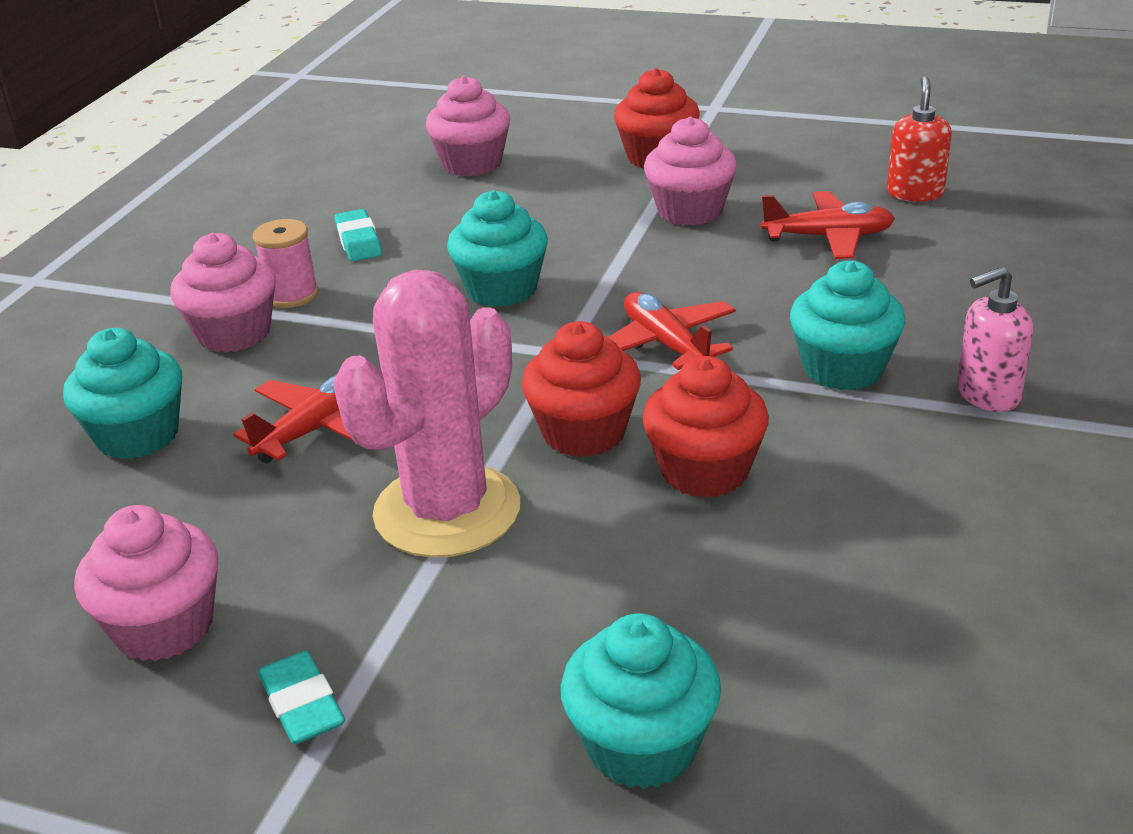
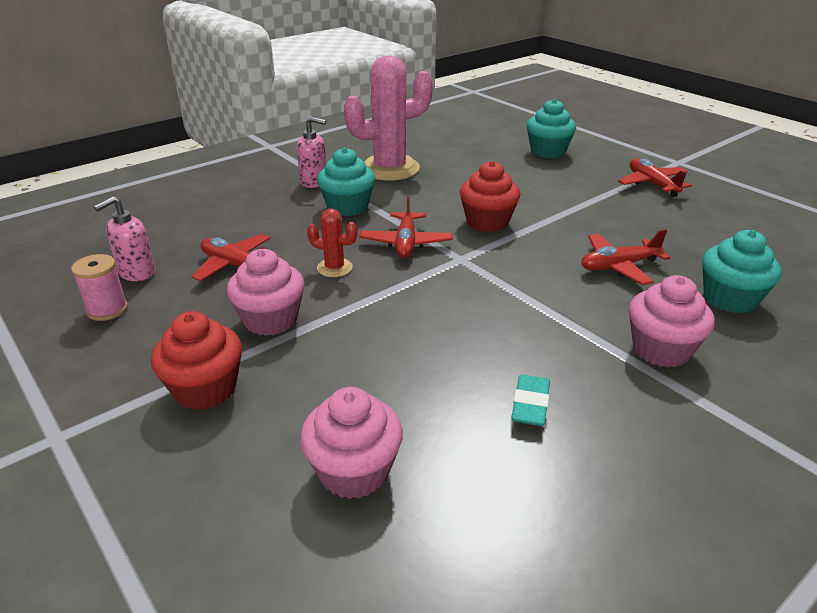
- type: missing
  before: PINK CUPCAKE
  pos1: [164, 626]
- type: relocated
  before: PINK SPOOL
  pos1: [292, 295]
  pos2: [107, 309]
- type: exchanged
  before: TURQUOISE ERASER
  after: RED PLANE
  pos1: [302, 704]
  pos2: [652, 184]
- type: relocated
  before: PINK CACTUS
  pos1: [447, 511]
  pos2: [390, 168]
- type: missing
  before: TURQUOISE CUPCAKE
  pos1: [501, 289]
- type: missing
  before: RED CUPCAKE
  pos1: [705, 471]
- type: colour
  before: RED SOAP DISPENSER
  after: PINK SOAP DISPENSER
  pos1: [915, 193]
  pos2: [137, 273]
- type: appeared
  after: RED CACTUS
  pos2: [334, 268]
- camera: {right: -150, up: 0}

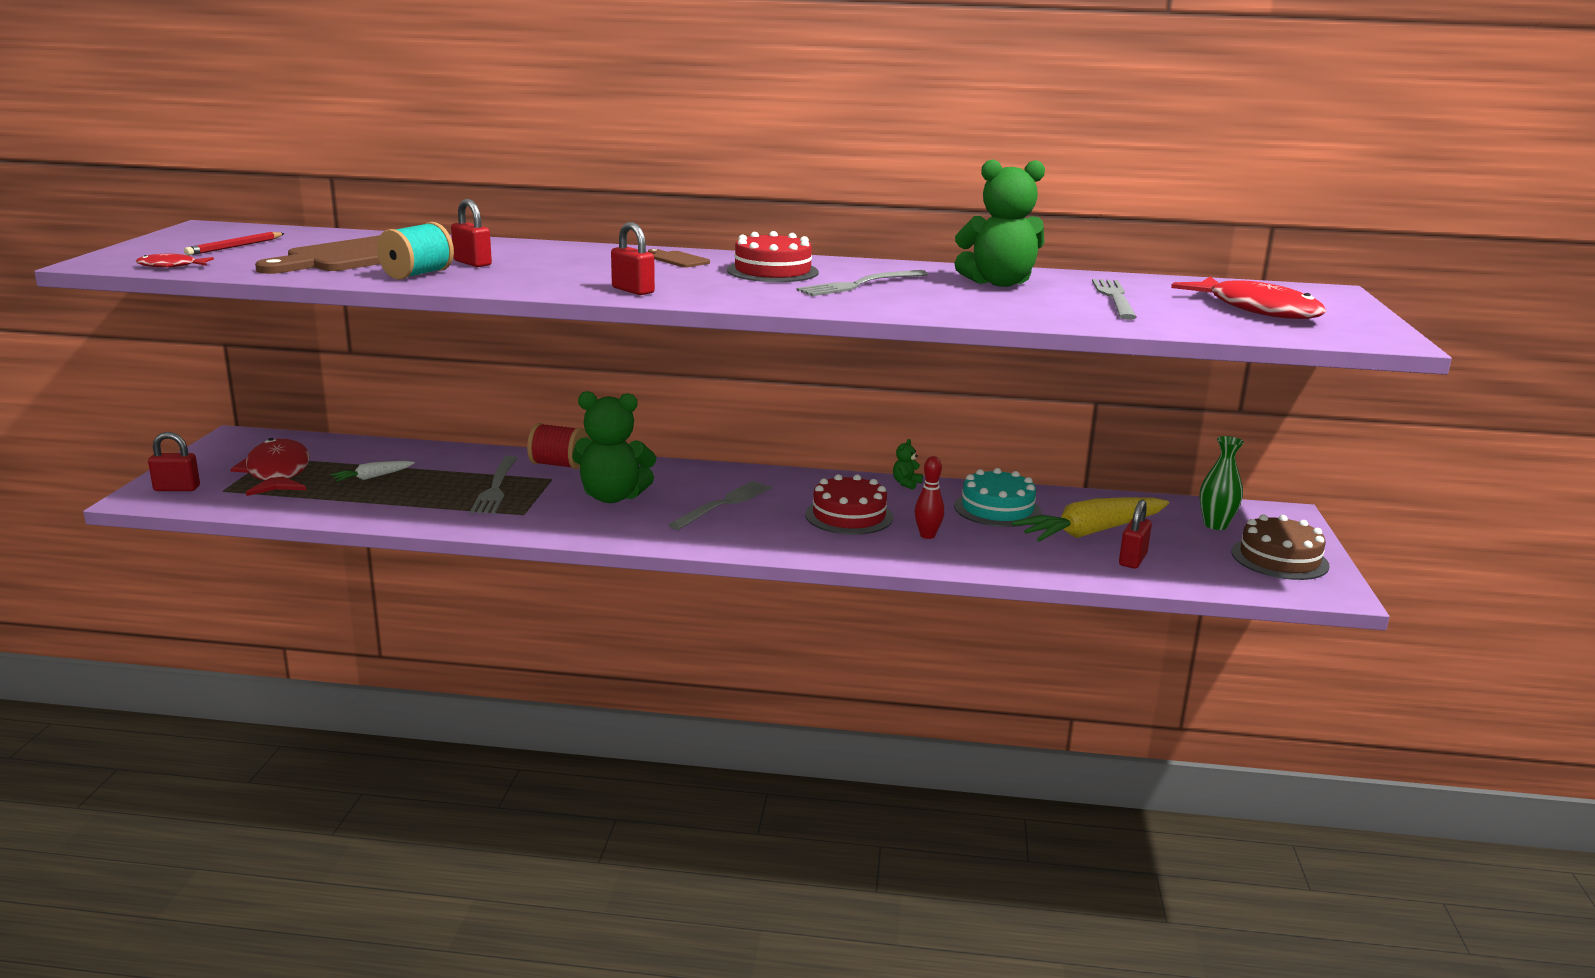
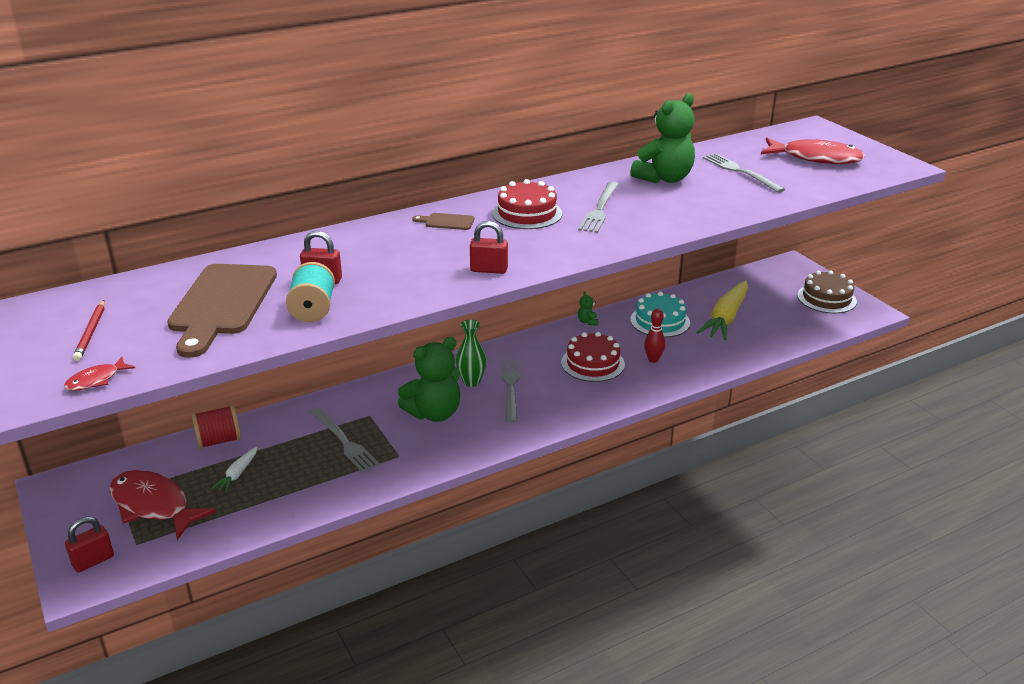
- type: relocated
  before: RED SPOOL
  pos1: [558, 465]
  pos2: [219, 441]
- type: missing
  before: RED PADLOCK
  pos1: [1132, 560]
- type: relocated
  before: GREEN VASE
  pos1: [1215, 525]
  pos2: [471, 381]
- camera: {right: -35, up: 10}

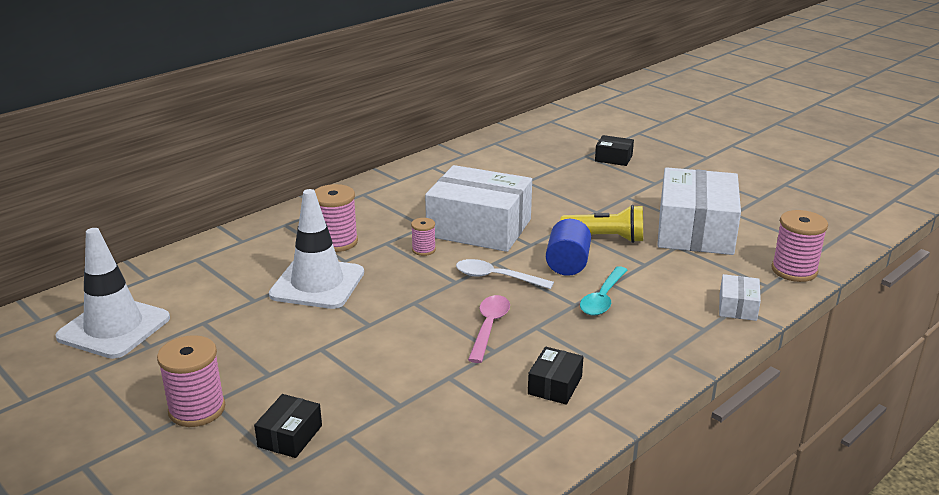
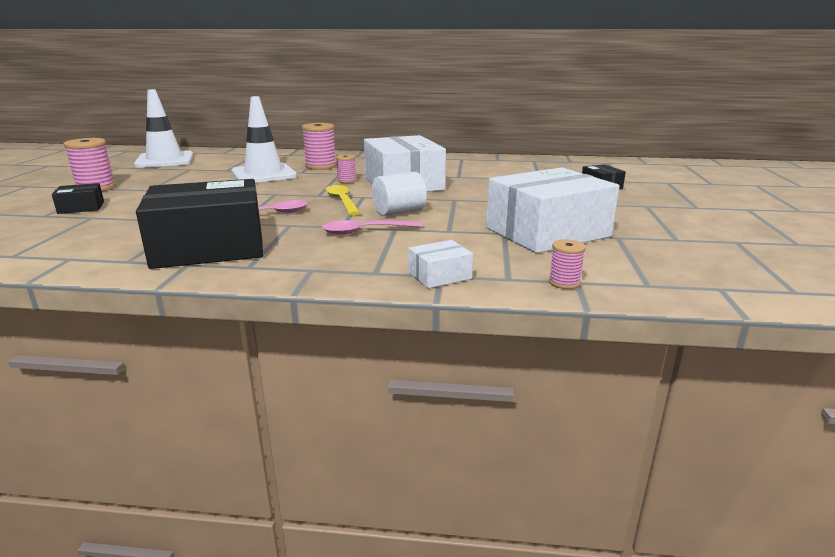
- type: colour
  before: WHITE SPOON
  after: YELLOW SPOON
  pos1: [496, 277]
  pos2: [342, 201]
- type: size
  before: BLACK BOX
  pos1: [555, 385]
  pos2: [209, 247]
  scale: 2.3
- type: colour
  before: BLUE CYLINDER
  after: WHITE CYLINDER
  pos1: [567, 264]
  pos2: [399, 212]
- type: missing
  before: YELLOW FLASHLIGHT
  pos1: [605, 238]
- type: colour
  before: TURQUOISE SPOON
  after: PINK SPOON
  pos1: [603, 298]
  pos2: [365, 231]
- type: size
  before: PINK SPOOL
  pos1: [794, 270]
  pos2: [564, 282]
  scale: 0.56
- camera: {right: 50, up: -5}

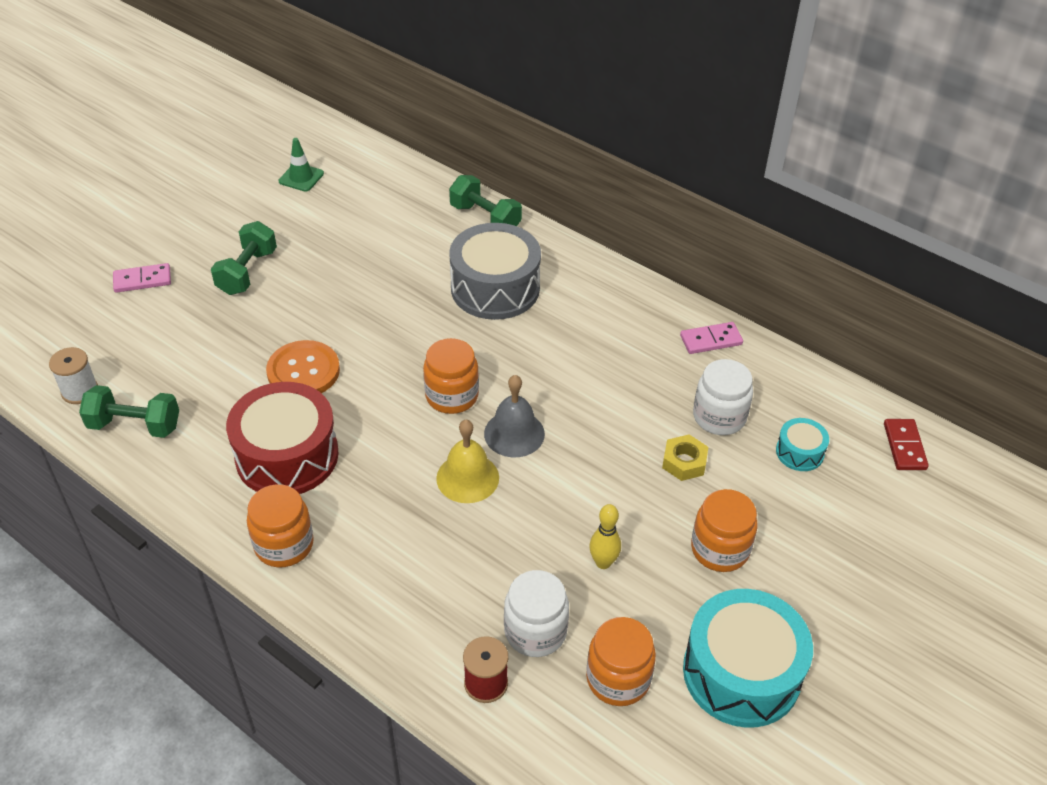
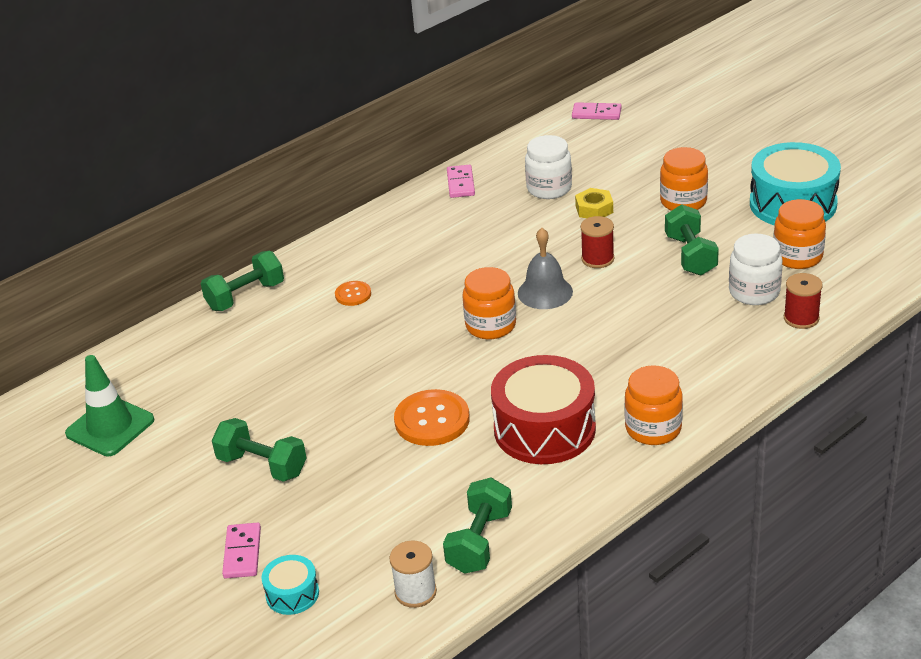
- type: size
  before: GREEN TRAFFIC CONE
  pos1: [301, 177]
  pos2: [110, 427]
  scale: 1.59
- type: missing
  before: YELLOW BELL
  pos1: [467, 478]
- type: exchanged
  before: GREY DRUM
  after: ORANGE BUTTON
  pos1: [495, 288]
  pos2: [353, 294]
- type: exchanged
  before: YELLOW BOWLING PIN
  after: GREEN DUMBBELL
  pos1: [603, 562]
  pos2: [690, 255]
- type: relocated
  before: TURQUOISE DRUM
  pos1: [799, 452]
  pos2: [292, 594]
- type: colour
  before: RED DOMINO
  after: PINK DOMINO
  pos1: [904, 446]
  pos2: [596, 113]
- type: appeared
  after: RED SPOOL
  pos2: [597, 259]
- camera: {right: -75, up: -10}

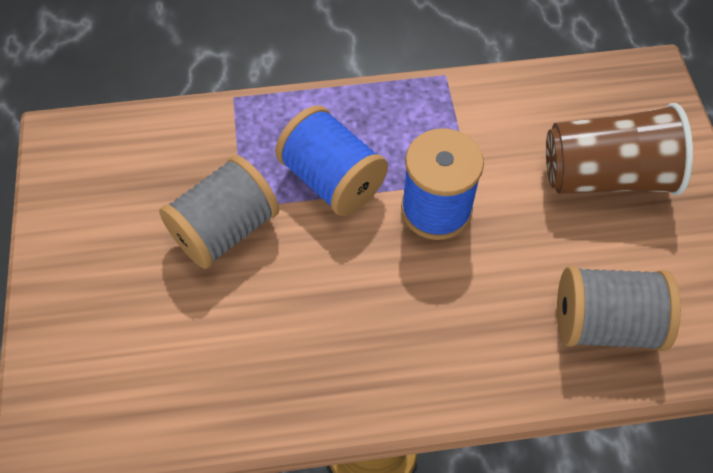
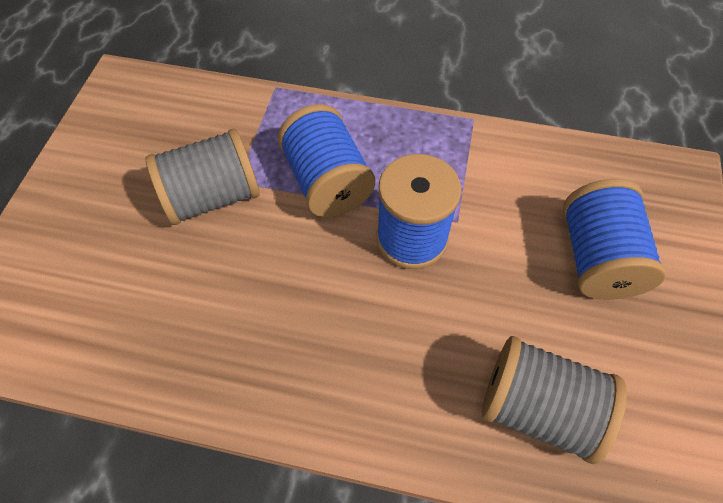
- type: exchanged
  before: BROWN CUP
  after: BLUE SPOOL
  pos1: [606, 176]
  pos2: [597, 258]
- camera: {right: 20, up: 0}

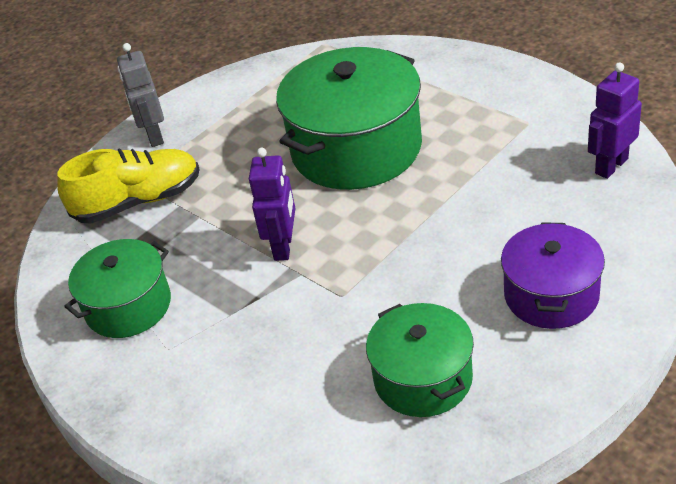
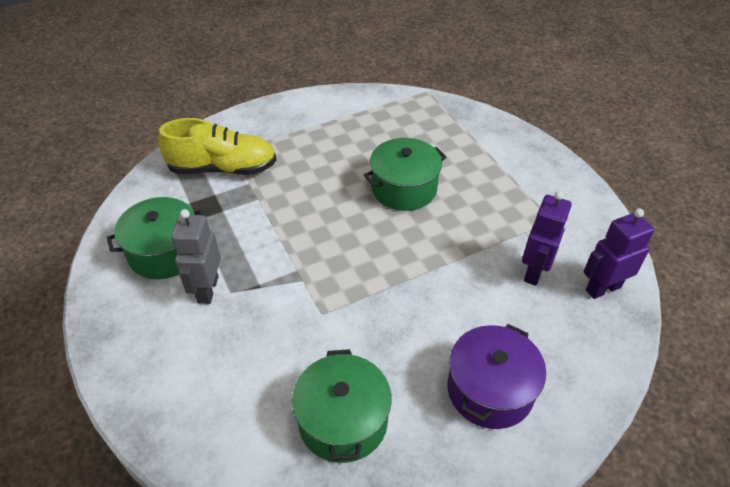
- type: relocated
  before: GREY ROBOT
  pos1: [154, 136]
  pos2: [207, 289]
- type: relocated
  before: PURPLE ROBOT
  pos1: [284, 247]
  pos2: [535, 272]
- type: size
  before: GREEN POT
  pos1: [356, 148]
  pos2: [404, 188]
  scale: 0.59
- camera: {right: 15, up: 5}

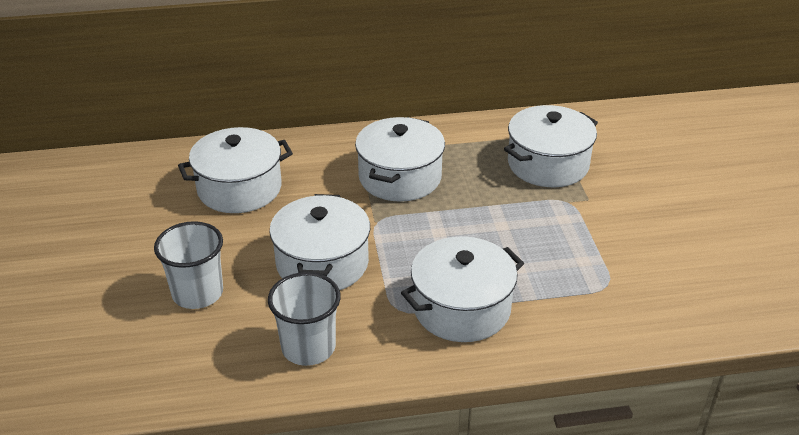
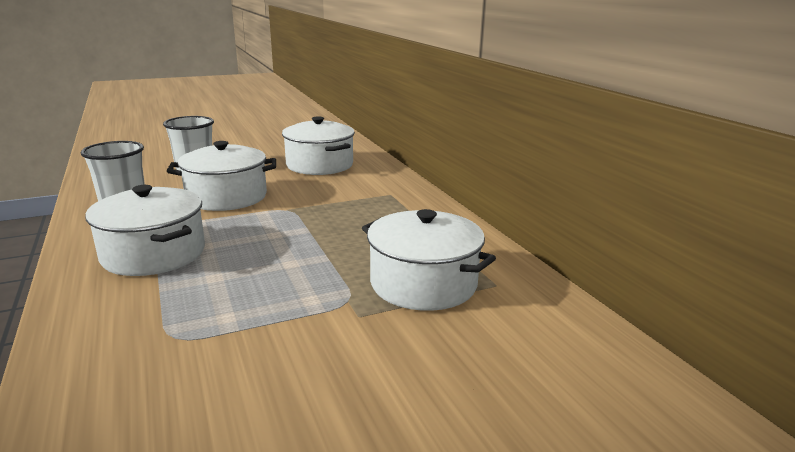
- type: missing
  before: WHITE POT
  pos1: [400, 177]
- camera: {right: 75, up: -15}

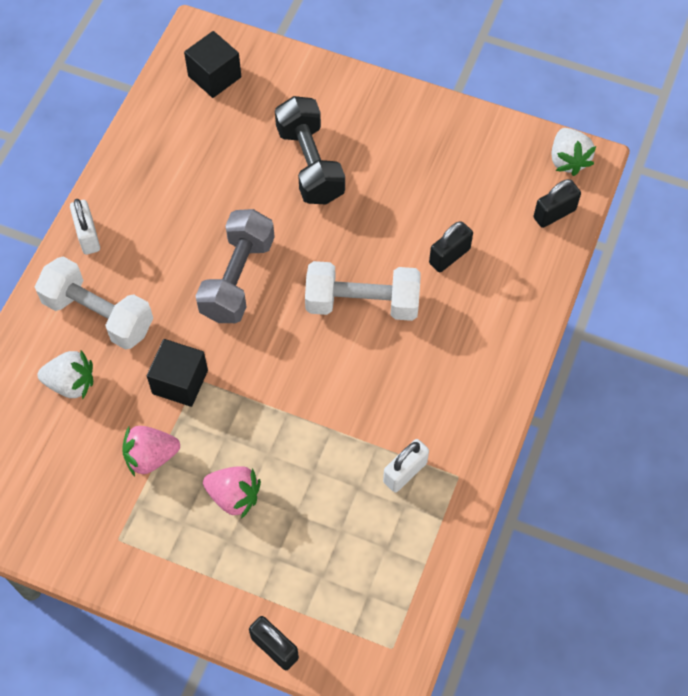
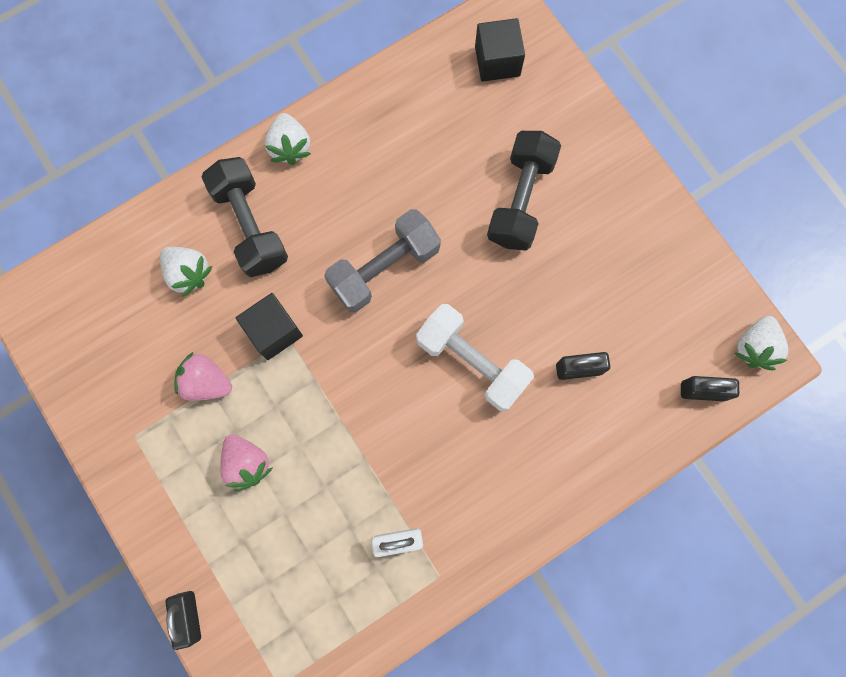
- type: colour
  before: WHITE DUMBBELL
  after: BLACK DUMBBELL
  pos1: [98, 315]
  pos2: [250, 225]
- type: exchanged
  before: WHITE PADLOCK
  after: WHITE STRAWBERRY
  pos1: [88, 236]
  pos2: [290, 147]
- camera: {right: 35, up: 15}

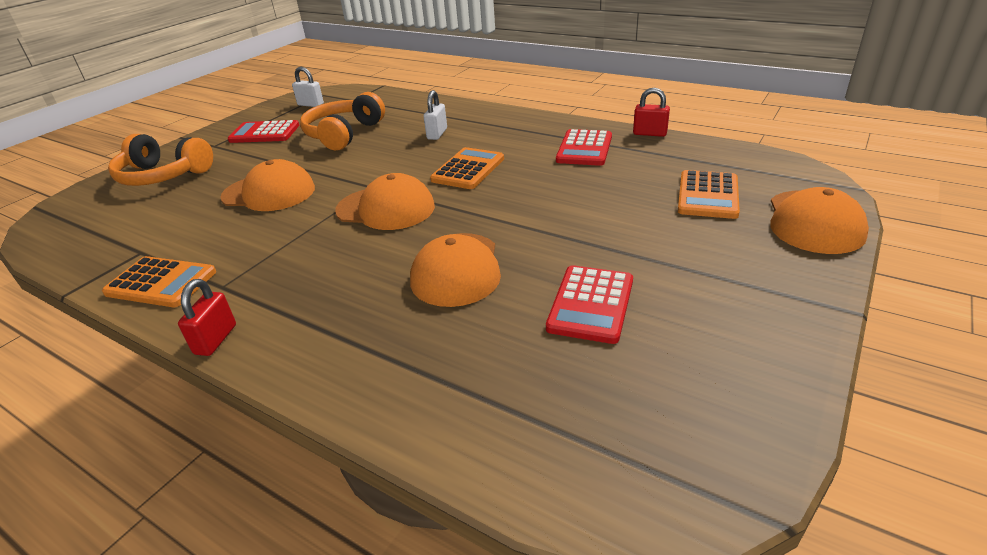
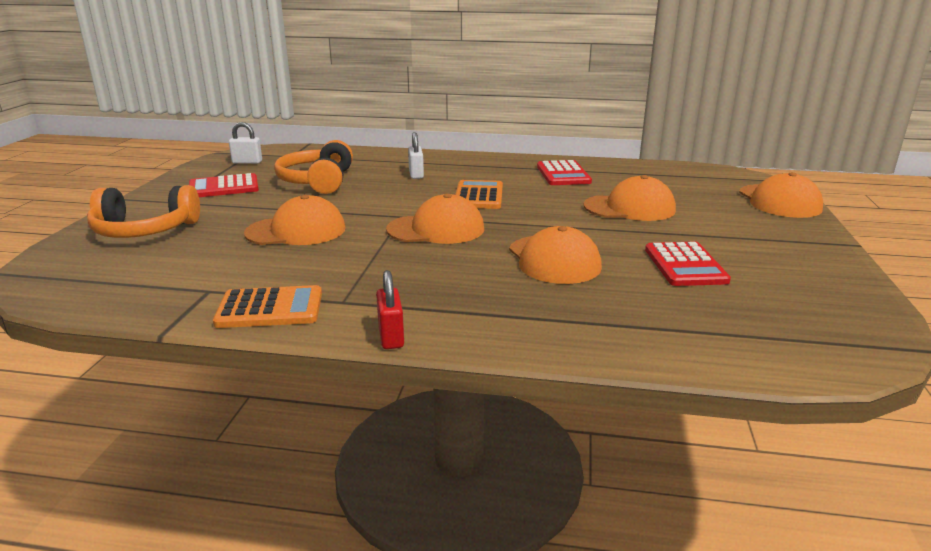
- type: missing
  before: RED PADLOCK
  pos1: [649, 133]
- type: missing
  before: ORANGE CALCULATOR
  pos1: [708, 195]
- type: appeared
  after: ORANGE CAP
  pos2: [630, 208]
- camera: {right: -25, up: -10}

